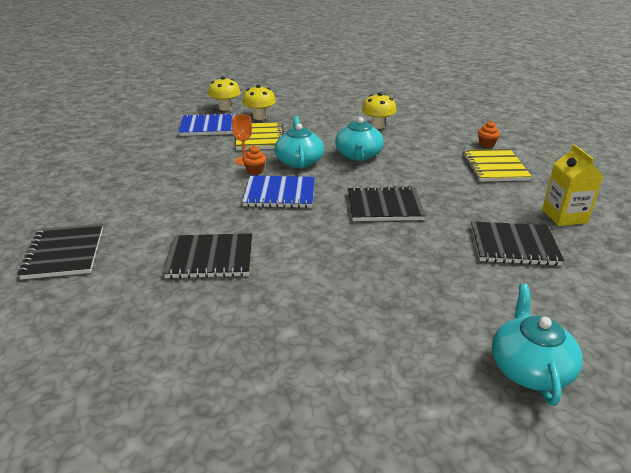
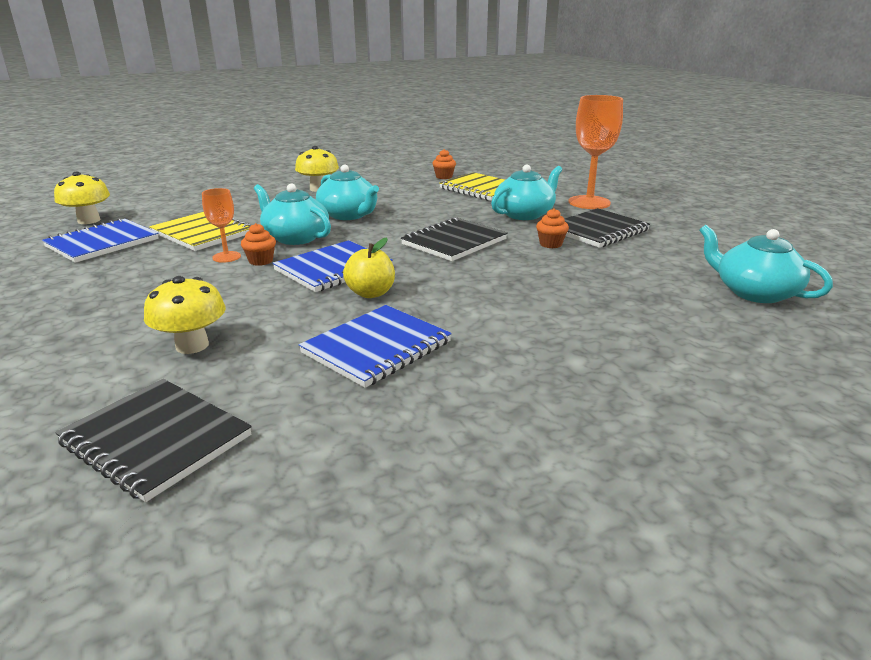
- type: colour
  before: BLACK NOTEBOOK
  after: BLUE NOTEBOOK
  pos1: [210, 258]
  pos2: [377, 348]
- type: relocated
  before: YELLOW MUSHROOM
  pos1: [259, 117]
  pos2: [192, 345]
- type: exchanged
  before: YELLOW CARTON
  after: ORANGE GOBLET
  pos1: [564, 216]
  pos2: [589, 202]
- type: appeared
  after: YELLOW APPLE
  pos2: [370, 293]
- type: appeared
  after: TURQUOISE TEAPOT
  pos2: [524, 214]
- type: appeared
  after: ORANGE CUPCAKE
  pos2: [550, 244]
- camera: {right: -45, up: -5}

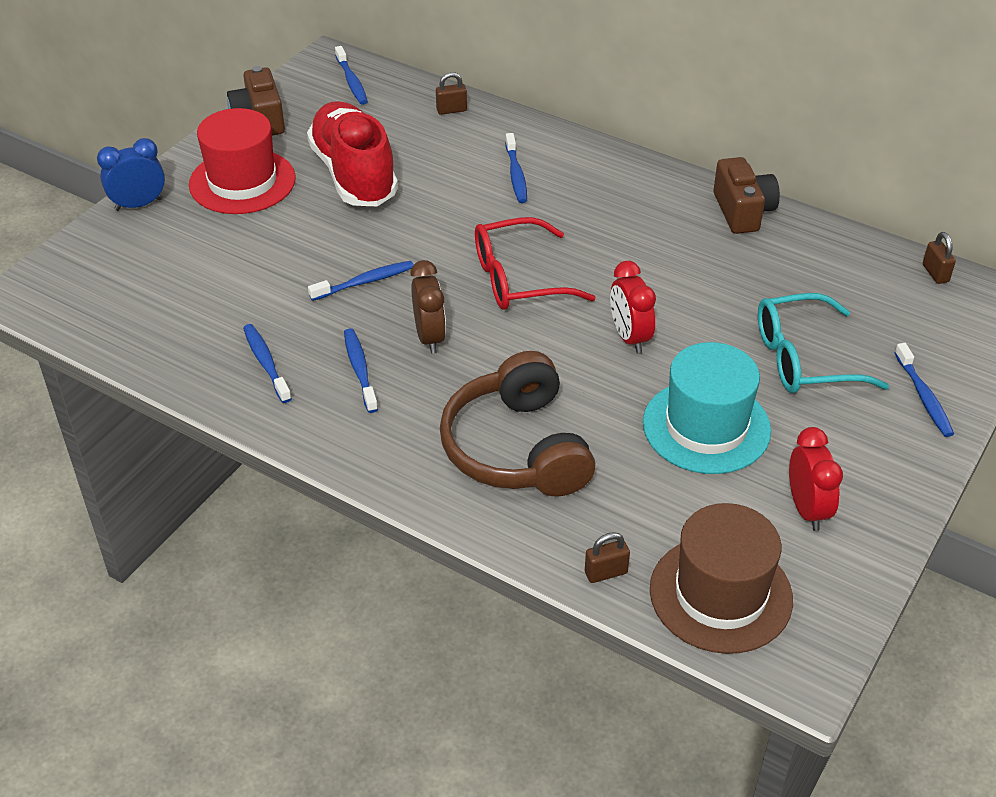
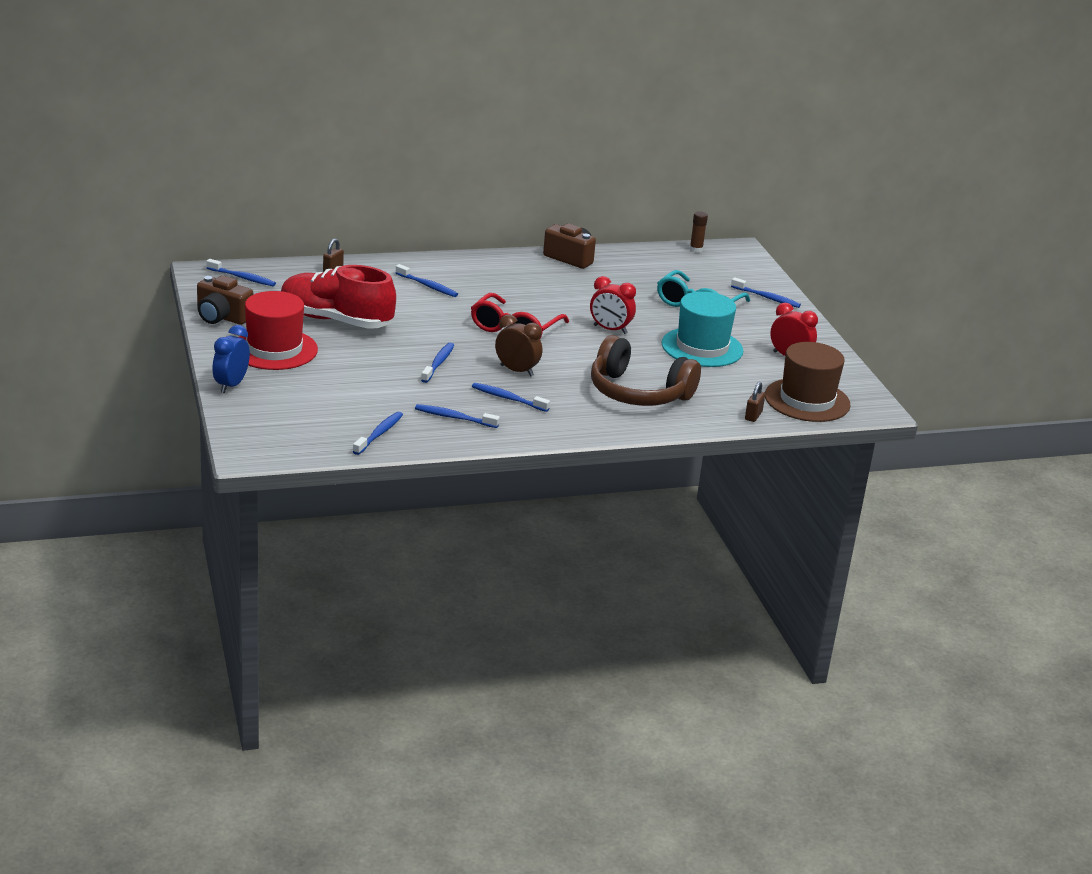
- type: exchanged
  before: BROWN PADLOCK
  after: BROWN GLUE STICK
  pos1: [935, 273]
  pos2: [696, 250]
- type: appeared
  after: BLUE TOOTHBRUSH
  pos2: [379, 434]
- camera: {right: -50, up: -15}

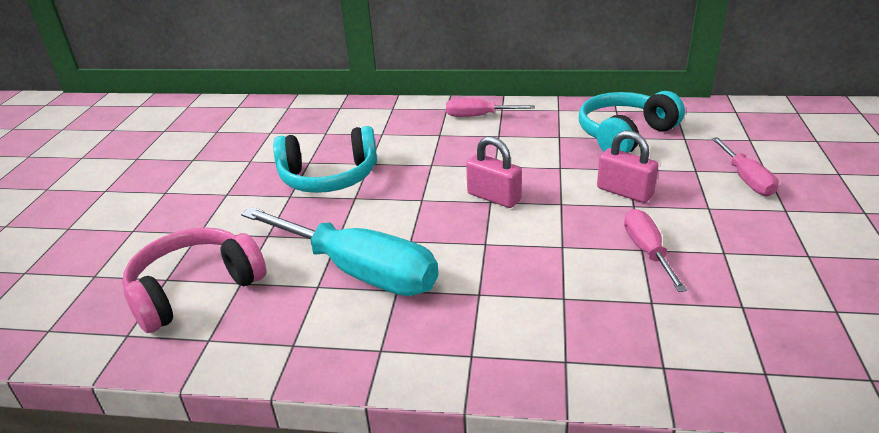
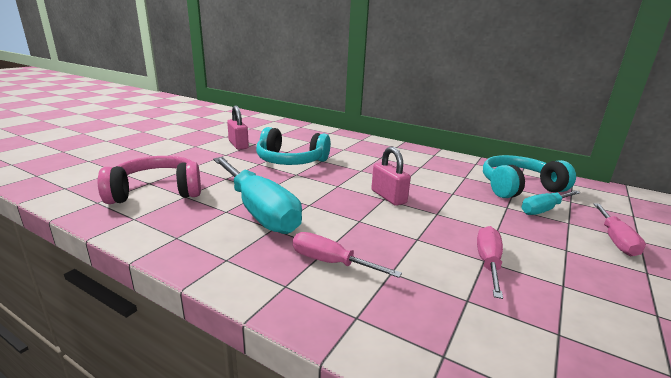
- type: relocated
  before: PINK SCREWDRIVER
  pos1: [478, 116]
  pos2: [331, 262]
- type: relocated
  before: PINK PADLOCK
  pos1: [624, 192]
  pos2: [238, 145]
- type: appeared
  after: TURQUOISE SCREWDRIVER
  pos2: [544, 210]
- camera: {right: 20, up: -10}

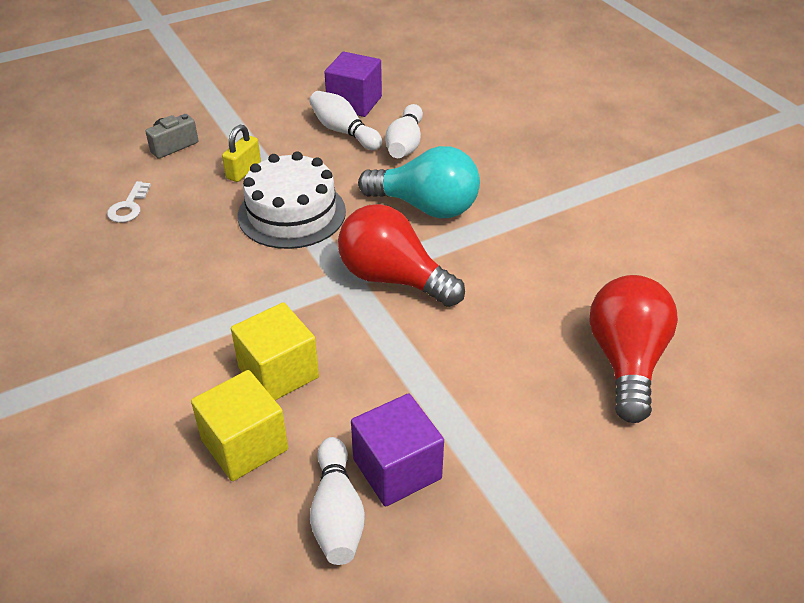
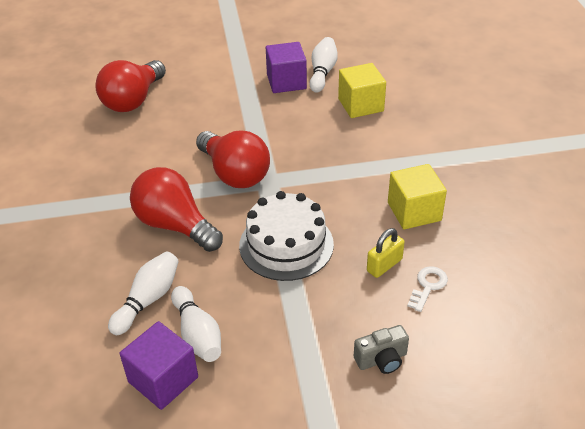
- type: relocated
  before: YELLOW PADLOCK
  pos1: [243, 171]
  pos2: [384, 265]
- type: relocated
  before: YELLOW CUBE
  pos1: [278, 372]
  pos2: [414, 211]
- type: colour
  before: TURQUOISE LIGHT BULB
  after: RED LIGHT BULB
  pos1: [426, 207]
  pos2: [175, 225]
- camera: {right: -160, up: 0}

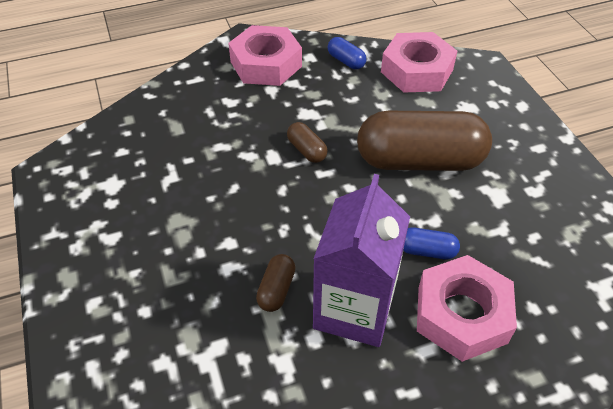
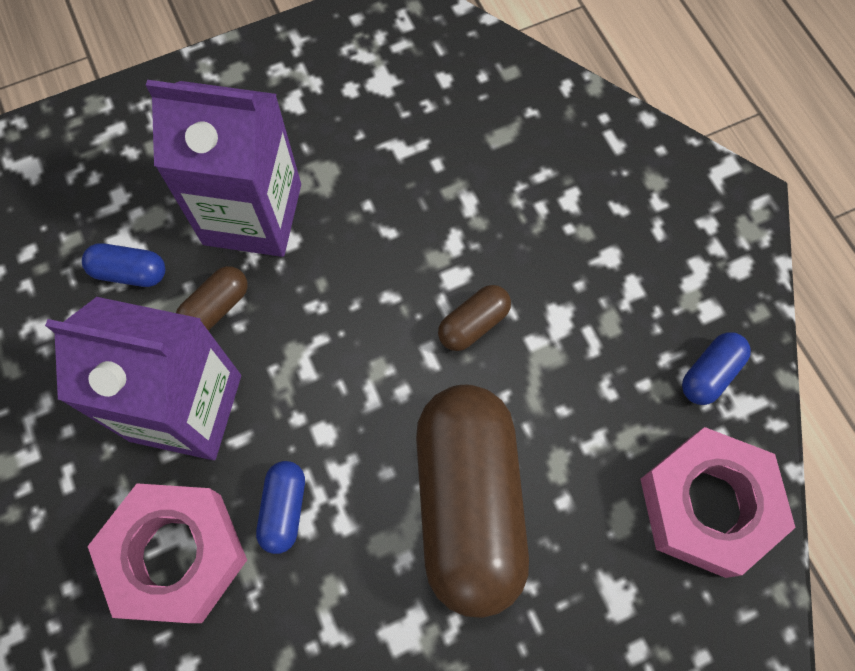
- type: missing
  before: PINK NUT
  pos1: [266, 64]
- type: spun
  before: BROWN CAPSULE
  pos1: [276, 289]
  pos2: [216, 307]
  turn: -60
- type: appeared
  after: BLUE CAPSULE
  pos2: [130, 272]
- type: appeared
  after: PURPLE CARTON
  pos2: [252, 214]
- camera: {right: 85, up: 20}

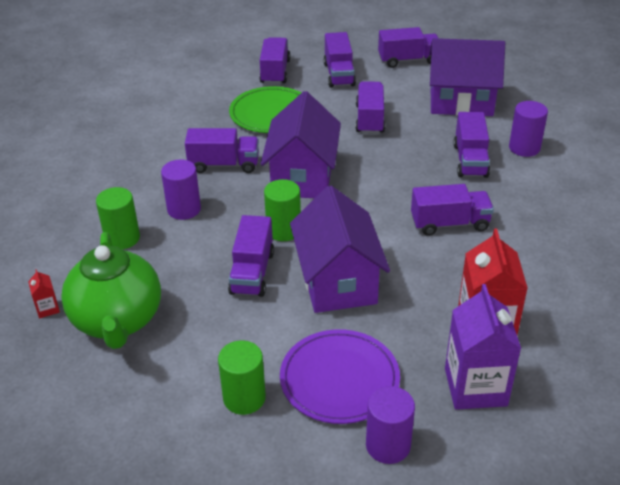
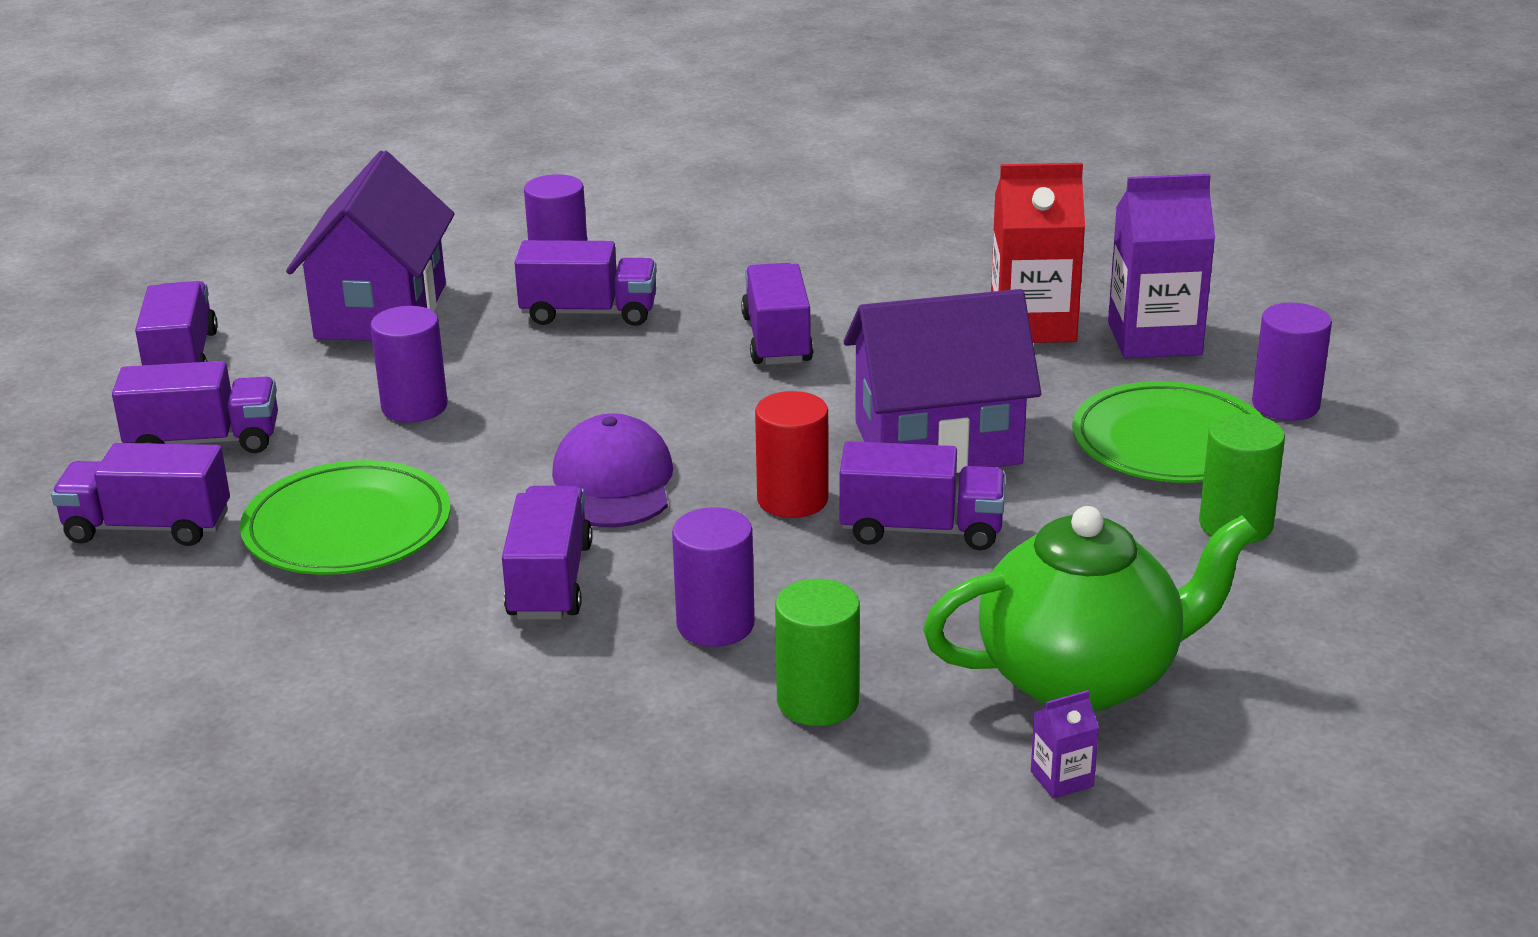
- type: colour
  before: RED CARTON
  after: PURPLE CARTON
  pos1: [47, 308]
  pos2: [1062, 779]
- type: exchanged
  before: PURPLE HOUSE
  after: PURPLE CAP
  pos1: [302, 177]
  pos2: [613, 482]
- type: colour
  before: GREEN CYLINDER
  after: RED CYLINDER
  pos1: [283, 230]
  pos2: [792, 500]
- type: colour
  before: PURPLE PLATE
  after: GREEN PLATE
  pos1: [339, 379]
  pos2: [1170, 441]
- type: exchanged
  before: PURPLE TRUCK
  after: PURPLE CYLINDER
  pos1: [370, 119]
  pos2: [414, 407]
- camera: {right: -90, up: -10}

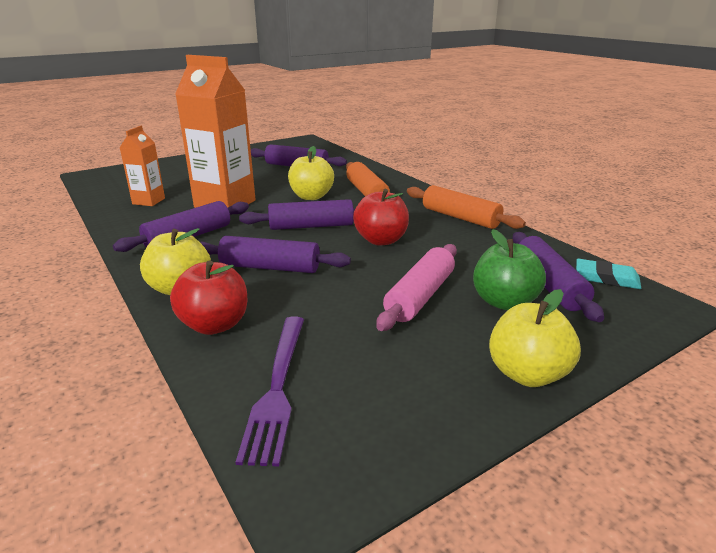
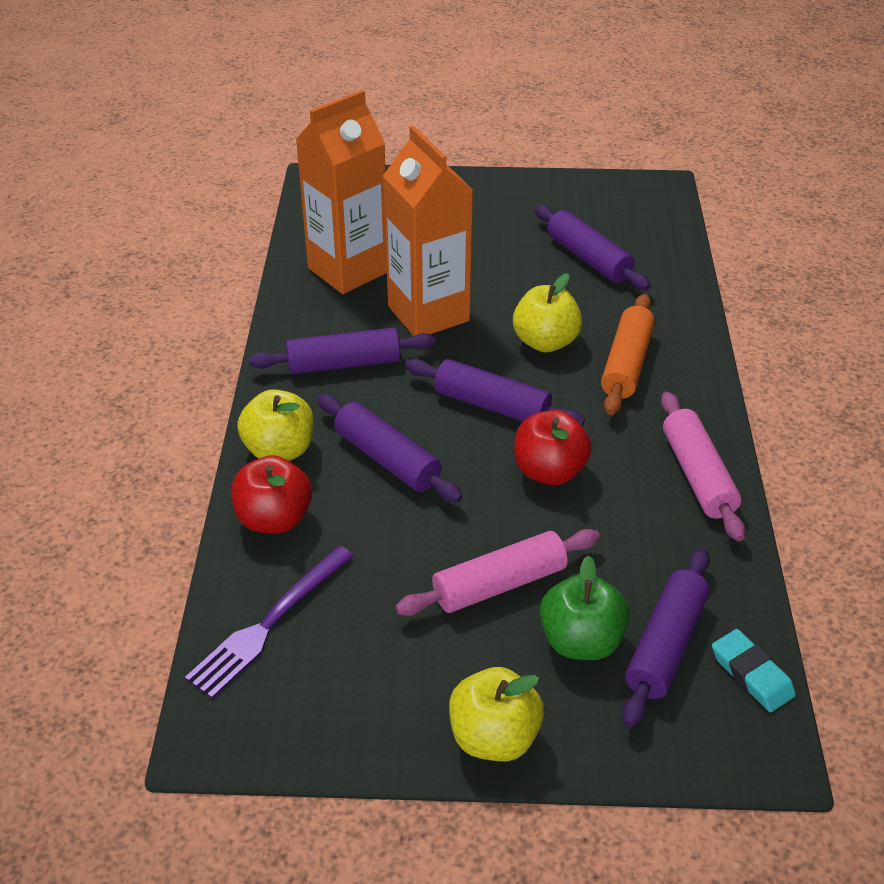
- type: size
  before: ORANGE CARTON
  pos1: [148, 201]
  pos2: [348, 270]
  scale: 1.88
- type: colour
  before: ORANGE ROLLING PIN
  after: PINK ROLLING PIN
  pos1: [460, 218]
  pos2: [697, 475]
- camera: {right: 35, up: 15}

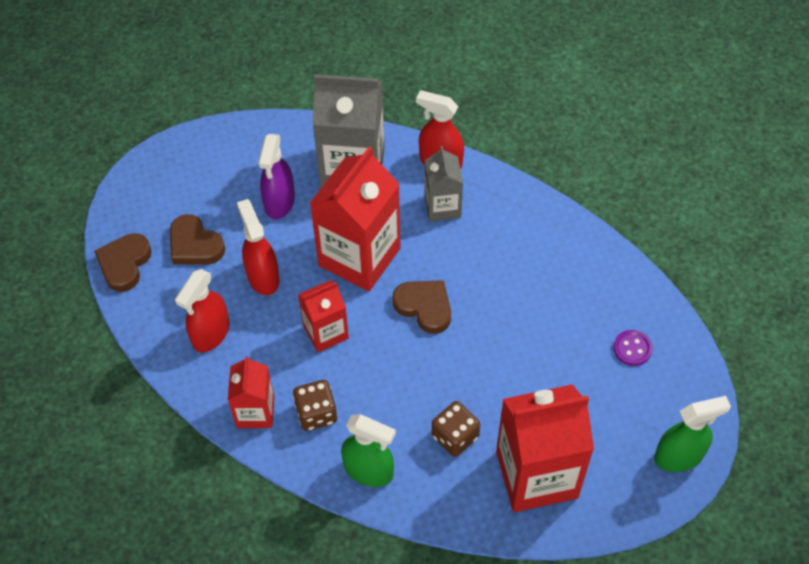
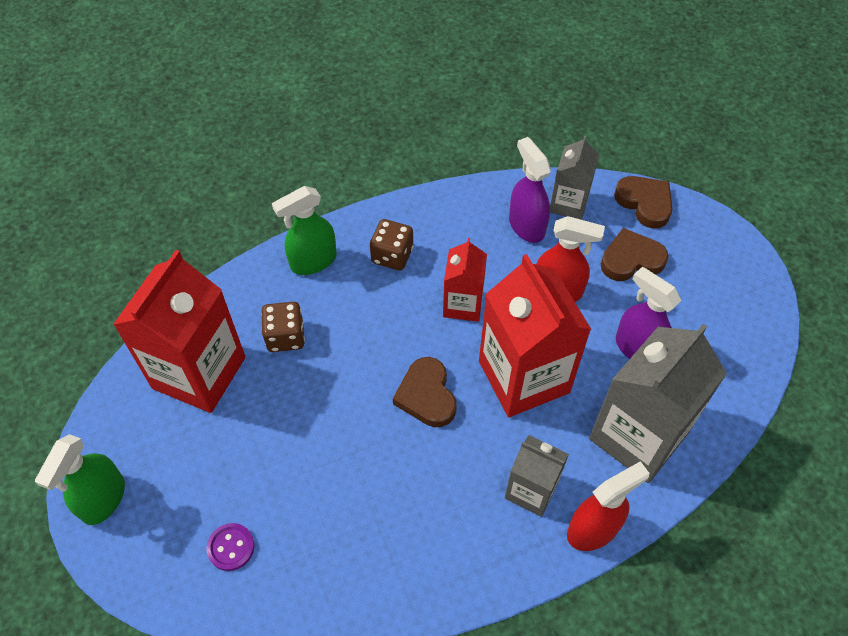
- type: colour
  before: RED SPRAY BOTTLE
  after: PURPLE SPRAY BOTTLE
  pos1: [211, 334]
  pos2: [526, 226]
- type: missing
  before: RED CARTON
  pos1: [255, 412]
- type: spun
  before: BROWN HEART
  pos1: [424, 307]
  pos2: [426, 395]
  turn: 90
- type: appeared
  after: GREY CARTON
  pos2: [568, 204]
- camera: {right: 125, up: 0}

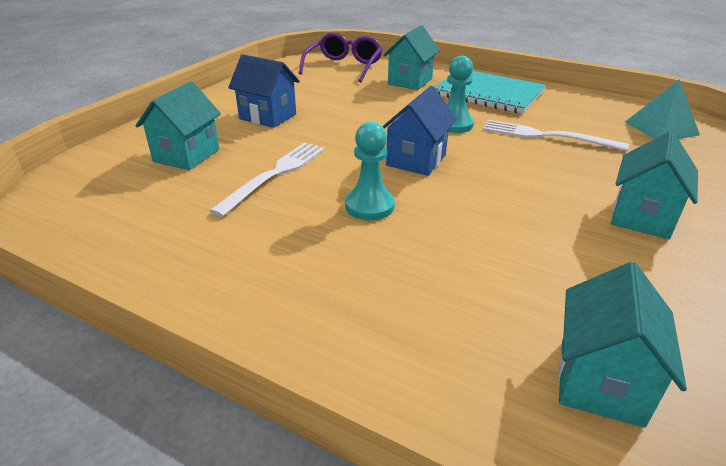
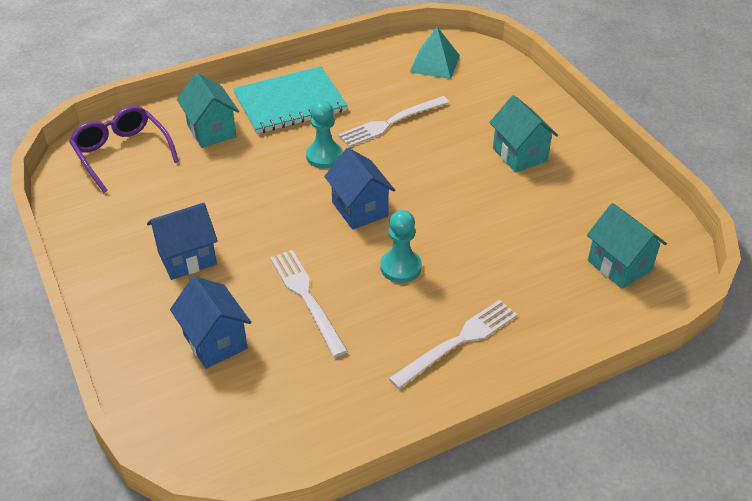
- type: colour
  before: TURQUOISE HOUSE
  after: BLUE HOUSE
  pos1: [186, 155]
  pos2: [215, 341]
- type: appeared
  after: WHITE FORK
  pos2: [457, 342]
- camera: {right: -55, up: 10}

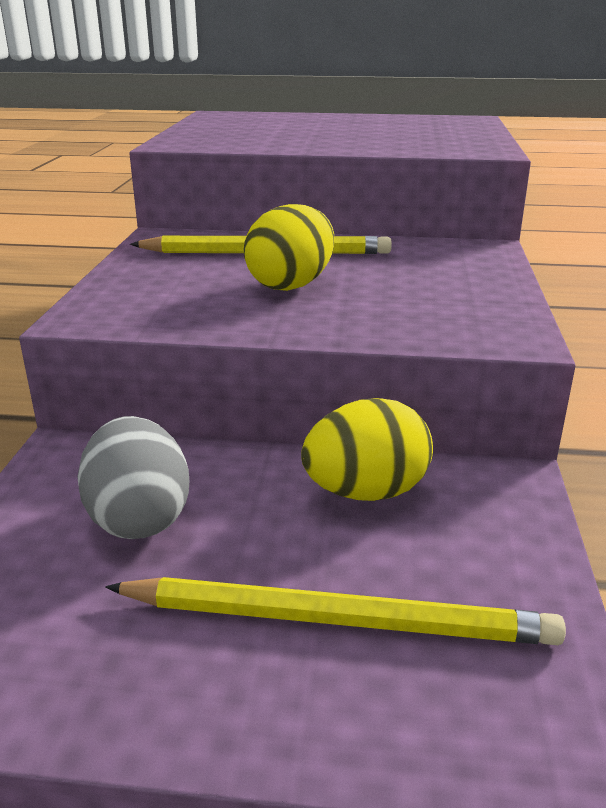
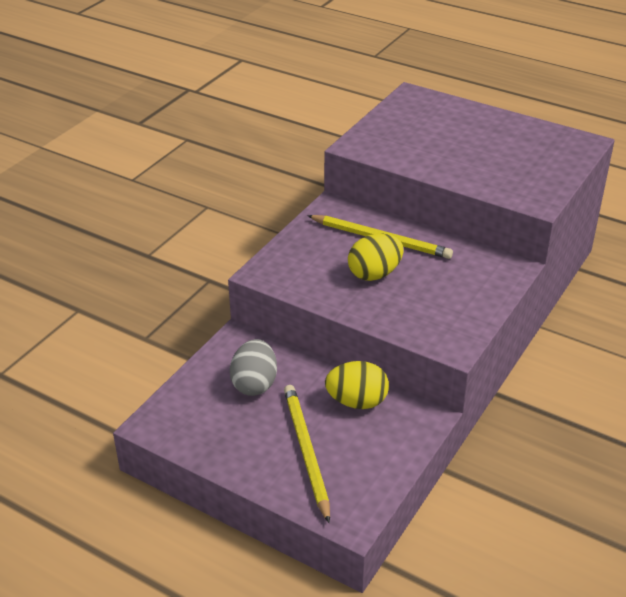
- type: spun
  before: YELLOW PENCIL
  pos1: [335, 619]
  pos2: [306, 452]
  turn: -135
- camera: {right: 25, up: 10}

